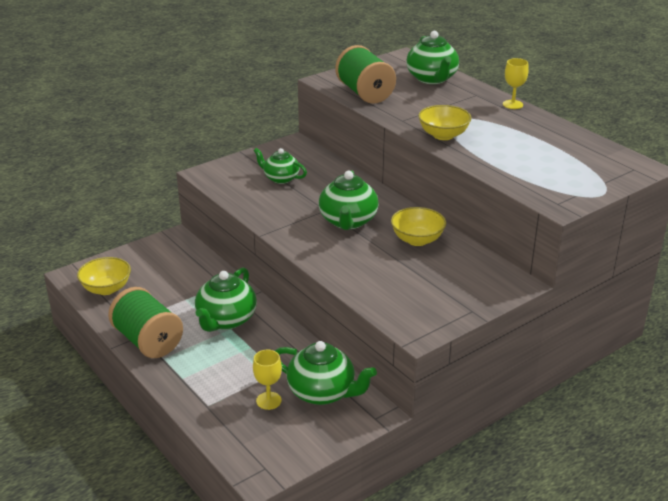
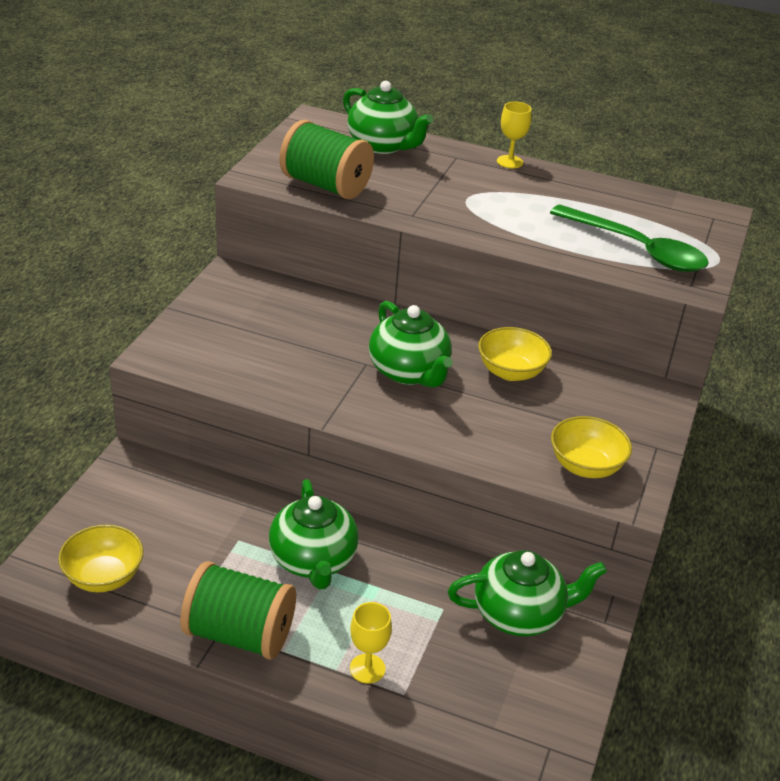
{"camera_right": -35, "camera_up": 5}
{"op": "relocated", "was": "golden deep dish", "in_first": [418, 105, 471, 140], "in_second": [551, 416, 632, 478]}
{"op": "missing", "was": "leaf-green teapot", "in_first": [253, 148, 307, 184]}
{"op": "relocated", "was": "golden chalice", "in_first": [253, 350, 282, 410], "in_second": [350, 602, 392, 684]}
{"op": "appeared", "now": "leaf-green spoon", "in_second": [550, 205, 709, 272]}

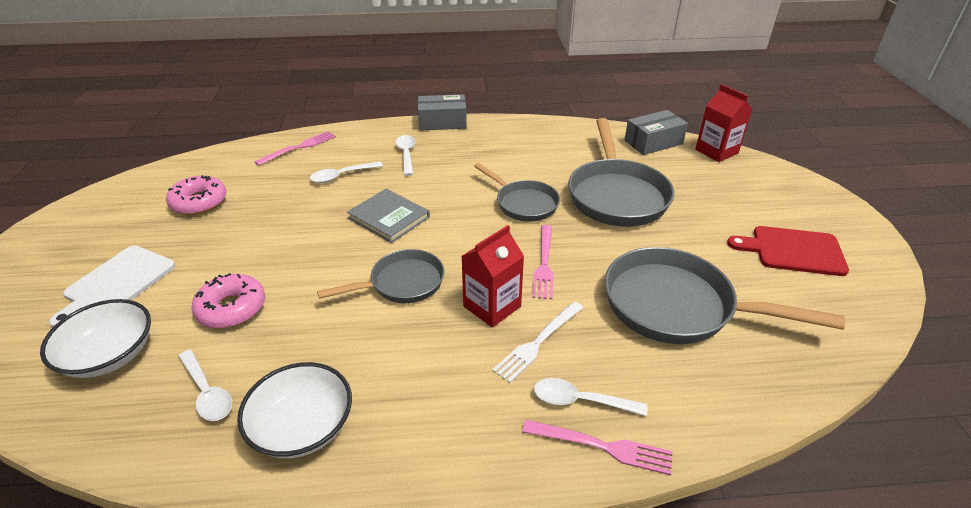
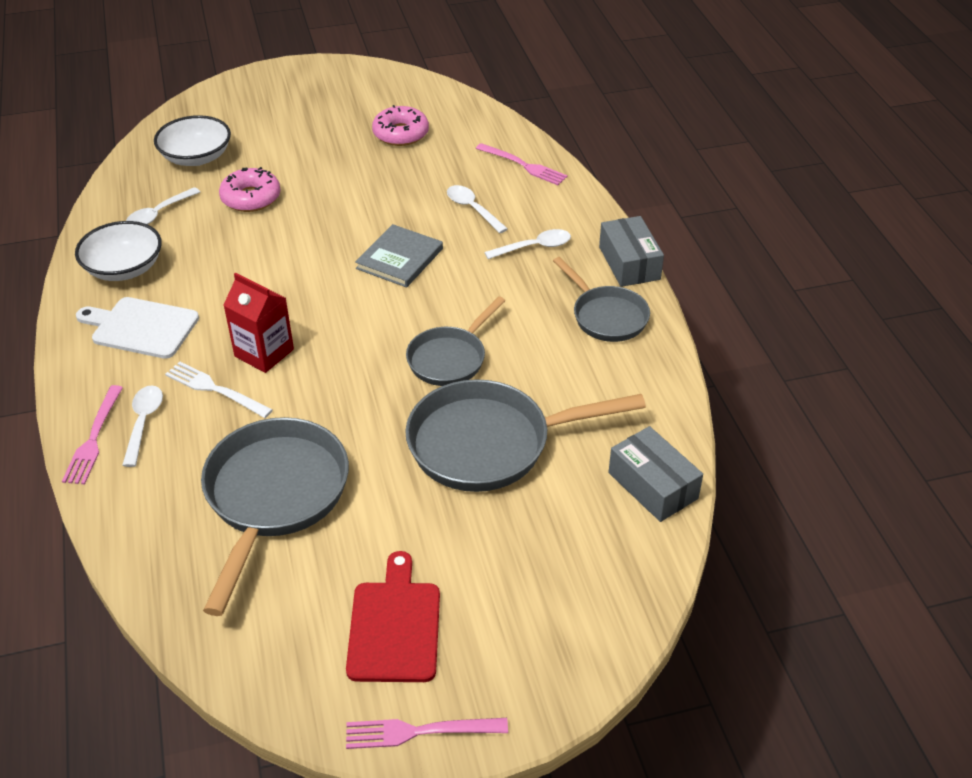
{"camera_right": 80, "camera_up": 5}
{"op": "missing", "was": "crimson carton", "in_first": [695, 84, 752, 162]}
{"op": "relocated", "was": "rosy dinner fork", "in_first": [532, 225, 554, 299], "in_second": [346, 718, 508, 749]}
{"op": "relocated", "was": "snow-white chopping board", "in_first": [49, 246, 175, 327], "in_second": [76, 297, 199, 359]}
{"op": "relocated", "was": "gray skillet", "in_first": [317, 249, 444, 303], "in_second": [553, 257, 650, 342]}

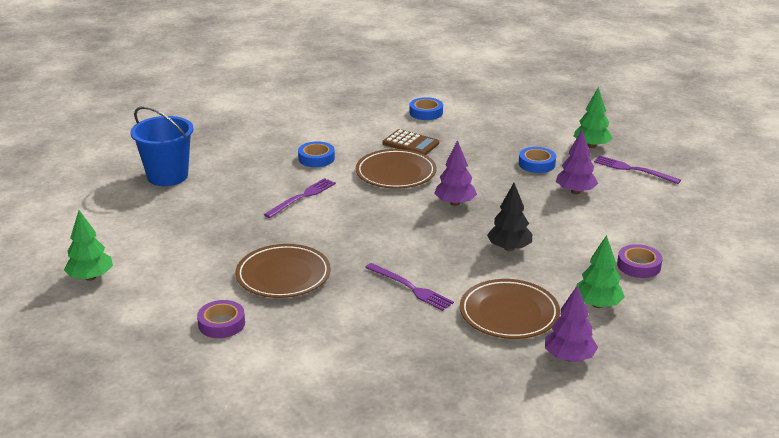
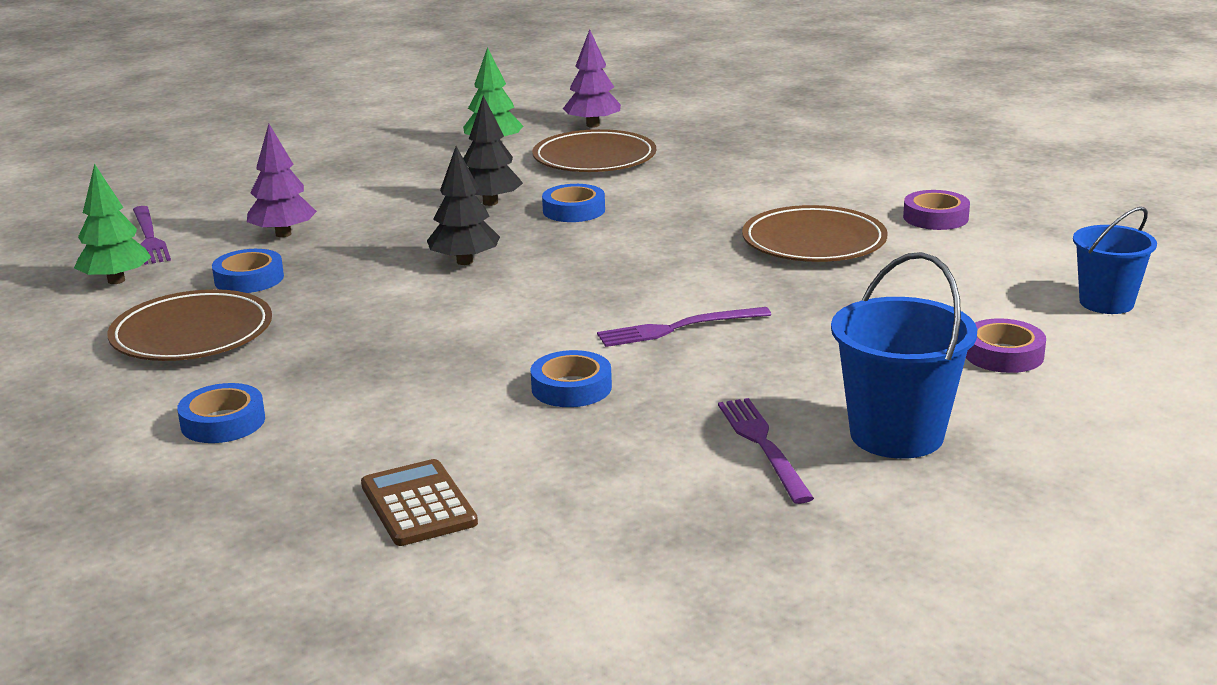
{"camera_right": -145, "camera_up": -5}
{"op": "relocated", "was": "russet pocket calculator", "in_first": [383, 129, 439, 155], "in_second": [361, 459, 478, 546]}
{"op": "colour", "was": "purple toy tree", "now": "black toy tree", "in_first": [434, 140, 477, 206], "in_second": [427, 146, 500, 265]}
{"op": "relocated", "was": "russet flat dish", "in_first": [356, 149, 436, 189], "in_second": [107, 289, 272, 361]}
{"op": "exchanged", "was": "leaf-green toy tree", "now": "blue bucket", "in_first": [64, 210, 113, 281], "in_second": [1073, 207, 1157, 314]}
{"op": "relocated", "was": "purple roll of tape", "in_first": [617, 244, 662, 278], "in_second": [966, 318, 1046, 373]}
{"op": "relocated", "was": "purple dinner fork", "in_first": [365, 263, 454, 311], "in_second": [718, 398, 814, 504]}
{"op": "appeared", "now": "blue roll of tape", "in_second": [542, 184, 605, 222]}

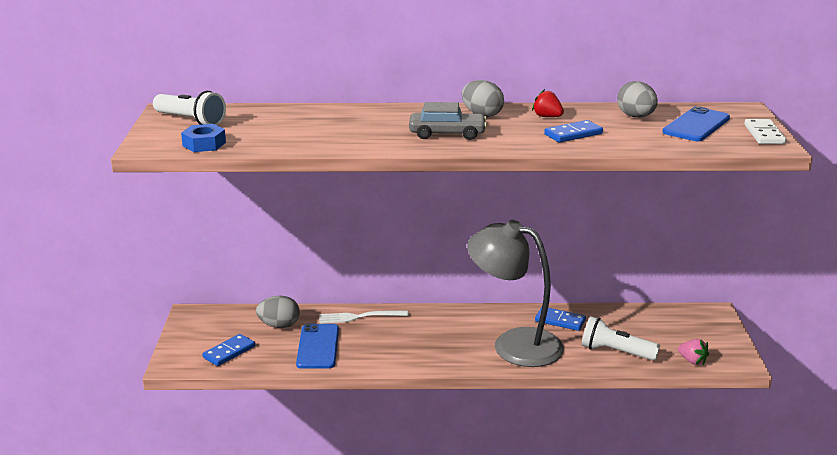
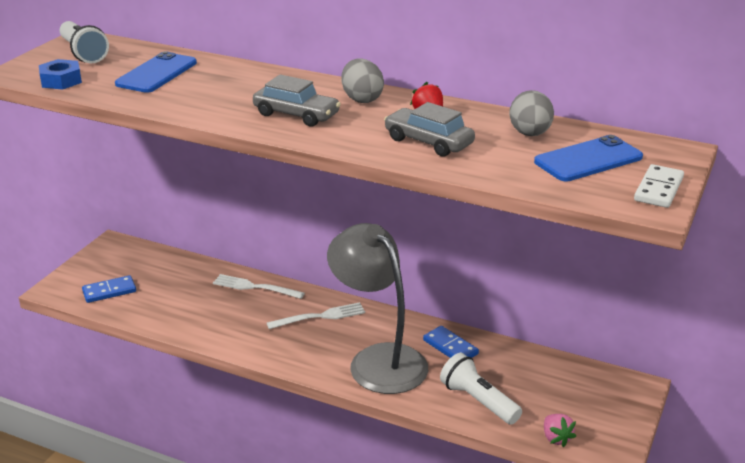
{"camera_right": 25, "camera_up": 5}
{"op": "exchanged", "was": "blue domino piece", "now": "gray automobile", "in_first": [544, 120, 603, 143], "in_second": [384, 102, 475, 157]}
{"op": "missing", "was": "gray toy egg", "in_first": [256, 296, 300, 328]}
{"op": "relocated", "was": "blue phone", "in_first": [296, 324, 339, 369], "in_second": [115, 52, 197, 93]}
{"op": "appeared", "now": "snow-white dinner fork", "in_second": [267, 302, 365, 329]}

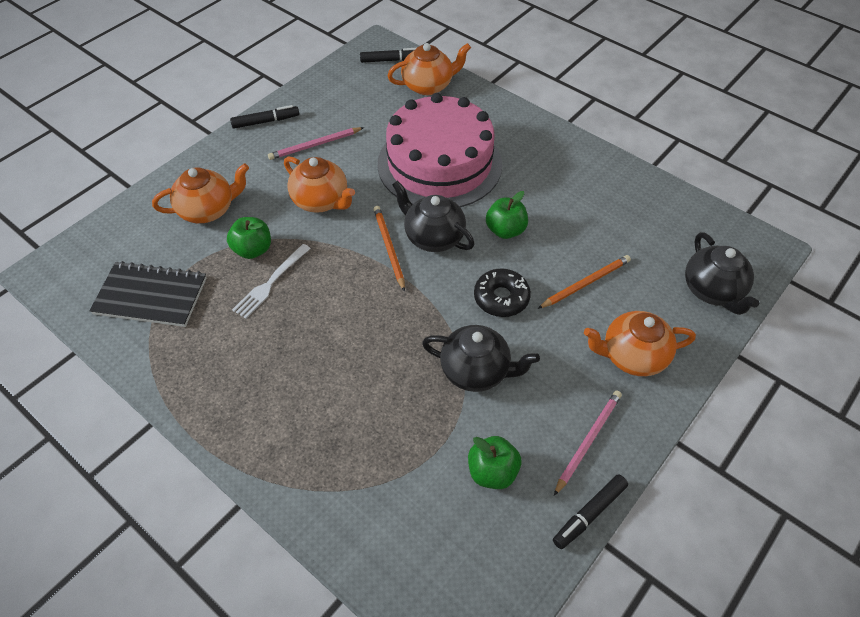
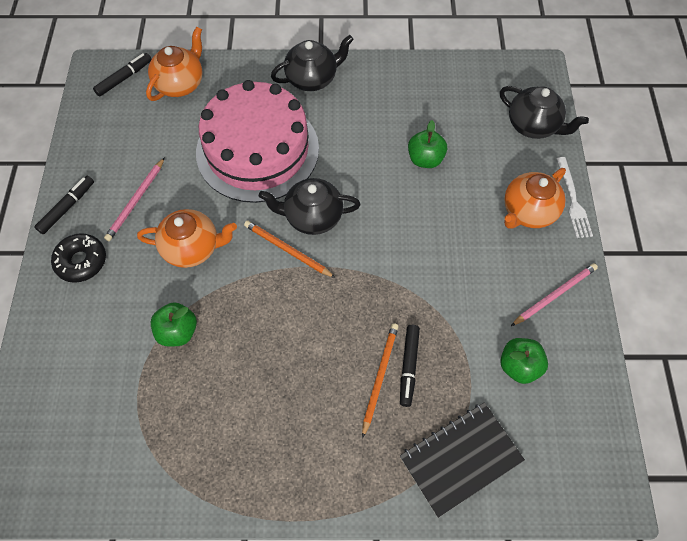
{"camera_right": -40, "camera_up": 10}
{"op": "missing", "was": "orange teapot", "in_first": [152, 163, 249, 223]}
{"op": "relocated", "was": "leaf-green toy apple", "in_first": [486, 191, 528, 239], "in_second": [408, 120, 447, 168]}
{"op": "relocated", "was": "snow-white dinner fork", "in_first": [232, 244, 311, 319], "in_second": [556, 157, 593, 238]}
{"op": "relocated", "was": "orange lead pencil", "in_first": [537, 255, 631, 309], "in_second": [362, 323, 399, 438]}
{"op": "relocated", "was": "black notebook", "in_first": [89, 261, 207, 327], "in_second": [400, 402, 525, 518]}
{"op": "relocated", "was": "black glazed donut", "in_first": [474, 268, 531, 317], "in_second": [51, 233, 106, 283]}
{"op": "relocated", "was": "black teapot", "in_first": [422, 325, 540, 392], "in_second": [271, 35, 354, 91]}
{"op": "spun", "was": "rosy lead pencil", "in_first": [554, 391, 622, 496], "in_second": [511, 263, 598, 326], "clockwise": 60}
{"op": "relocated", "was": "black marker pen", "in_first": [553, 474, 628, 549], "in_second": [400, 325, 420, 407]}

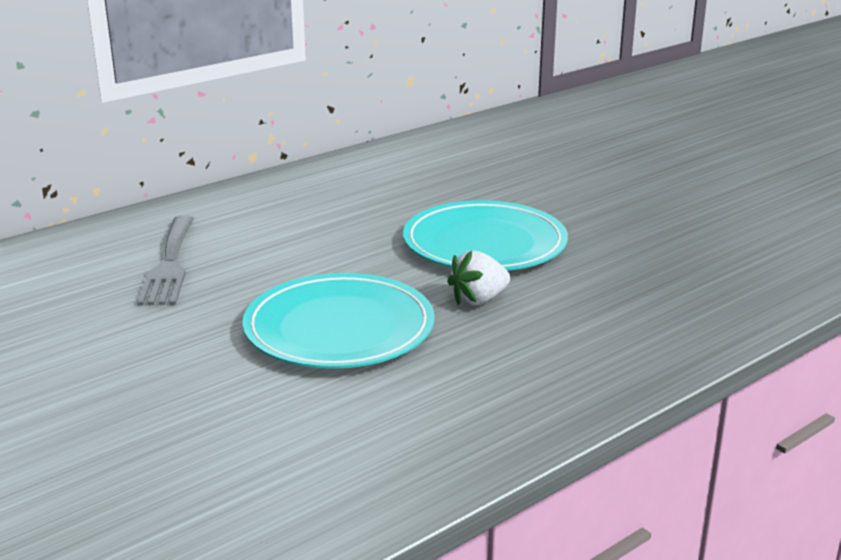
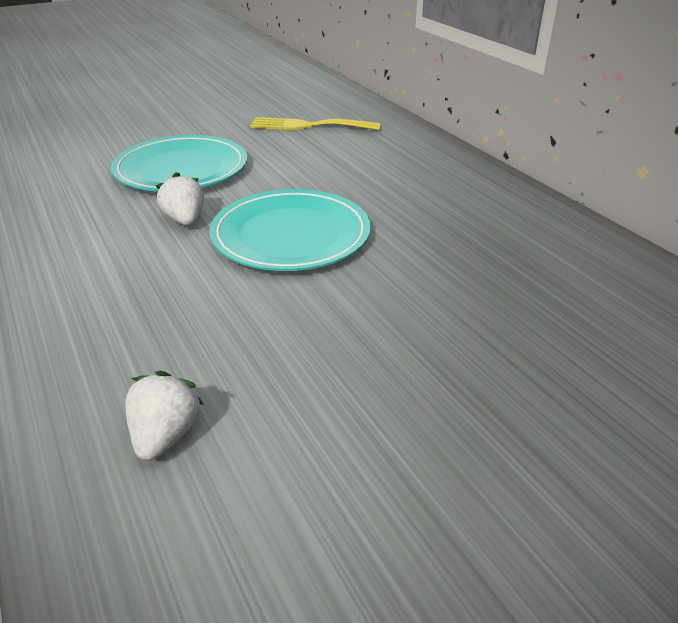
{"camera_right": 100, "camera_up": 10}
{"op": "colour", "was": "gray dinner fork", "now": "golden dinner fork", "in_first": [137, 215, 194, 306], "in_second": [250, 117, 381, 130]}
{"op": "appeared", "now": "snow-white berry", "in_second": [125, 371, 204, 461]}

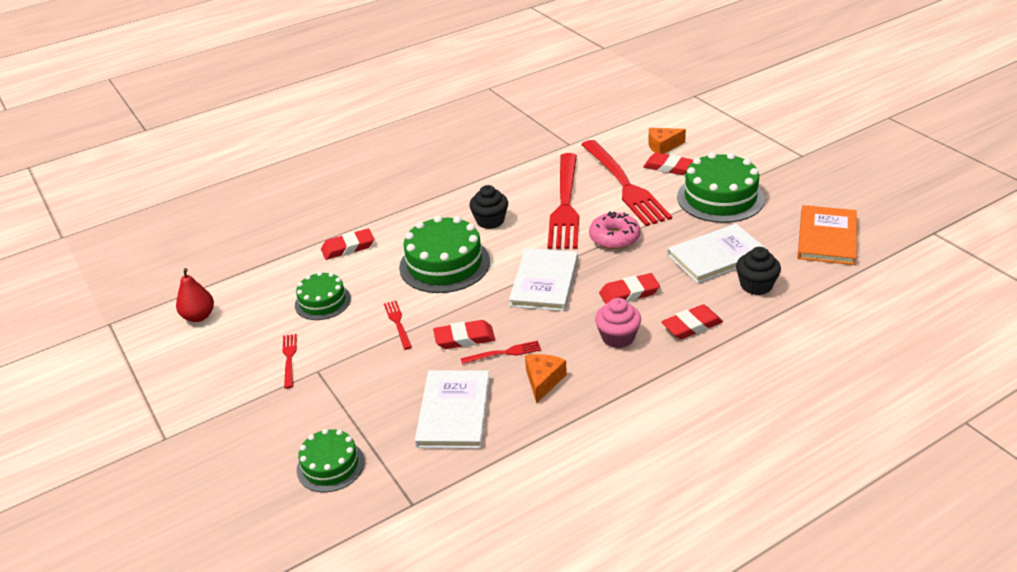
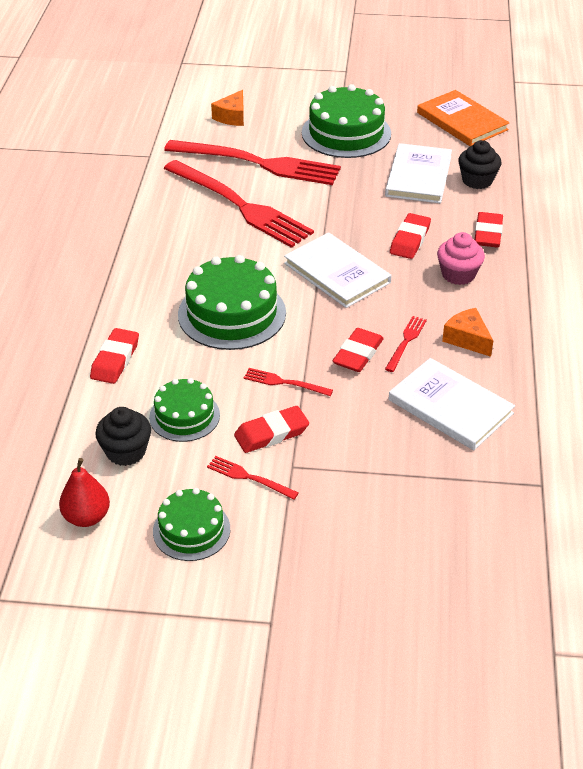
{"camera_right": -55, "camera_up": 5}
{"op": "relocated", "was": "crimson eraser", "in_first": [643, 153, 693, 175], "in_second": [234, 406, 309, 453]}
{"op": "relocated", "was": "black cupcake", "in_first": [469, 185, 508, 229], "in_second": [95, 407, 151, 466]}
{"op": "missing", "was": "rosy glazed donut", "in_first": [589, 211, 641, 249]}
{"op": "relocated", "was": "leaf-green cake", "in_first": [297, 429, 365, 492], "in_second": [153, 488, 230, 561]}

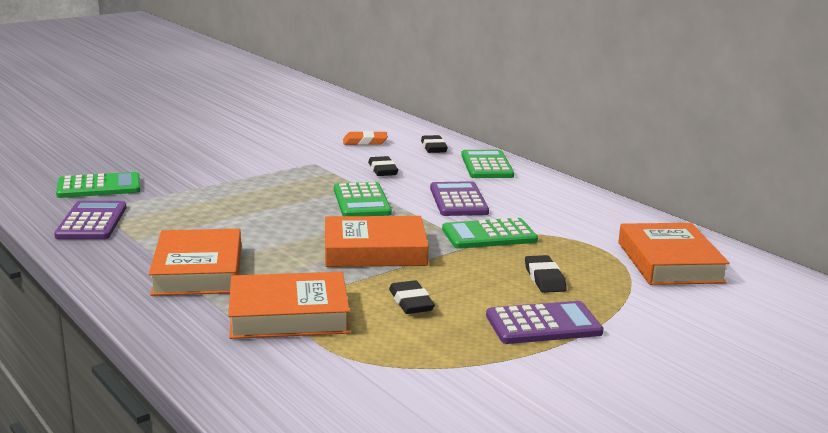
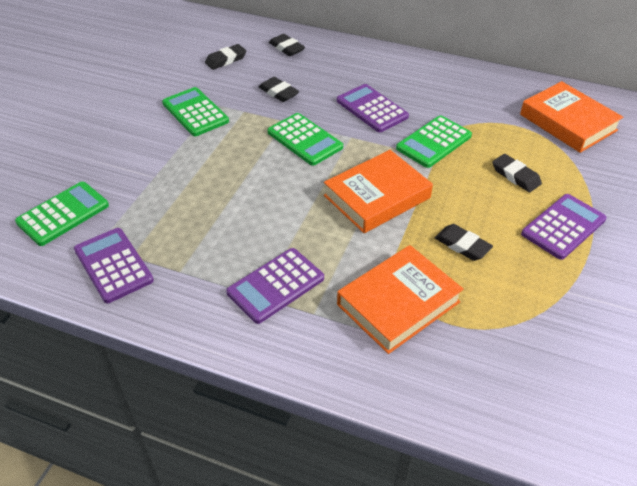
{"camera_right": -30, "camera_up": 25}
{"op": "colour", "was": "orange eraser", "now": "black eraser", "in_first": [343, 131, 388, 145], "in_second": [205, 44, 247, 70]}
{"op": "relocated", "was": "leaf-green pocket calculator", "in_first": [461, 150, 514, 178], "in_second": [162, 87, 229, 136]}
{"op": "exchanged", "was": "orange hardcover", "now": "purple pocket calculator", "in_first": [149, 229, 241, 296], "in_second": [226, 248, 324, 324]}

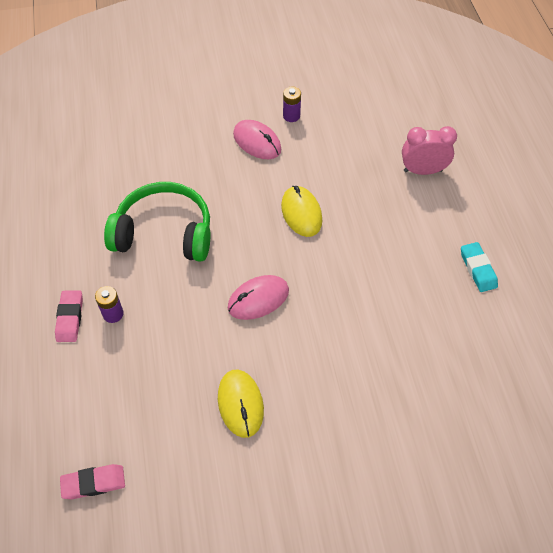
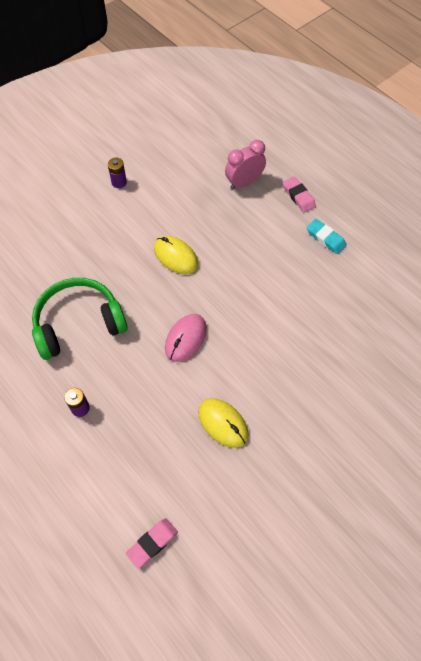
{"camera_right": -30, "camera_up": 5}
{"op": "missing", "was": "rosy PC mouse", "in_first": [233, 120, 282, 159]}
{"op": "relocated", "was": "rosy eraser", "in_first": [55, 290, 83, 342], "in_second": [283, 176, 316, 213]}

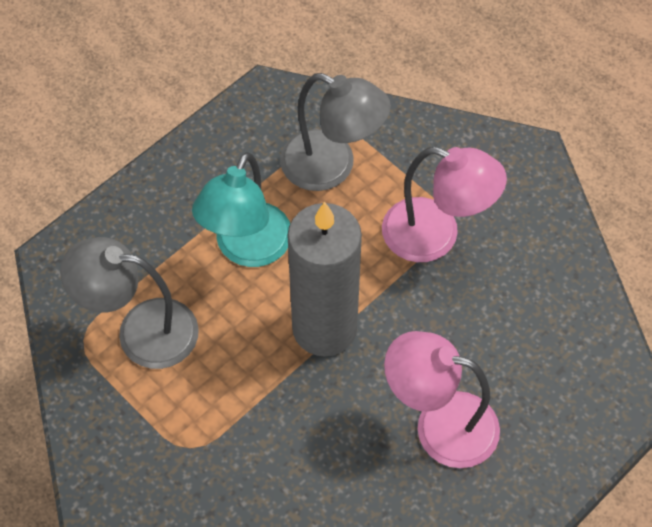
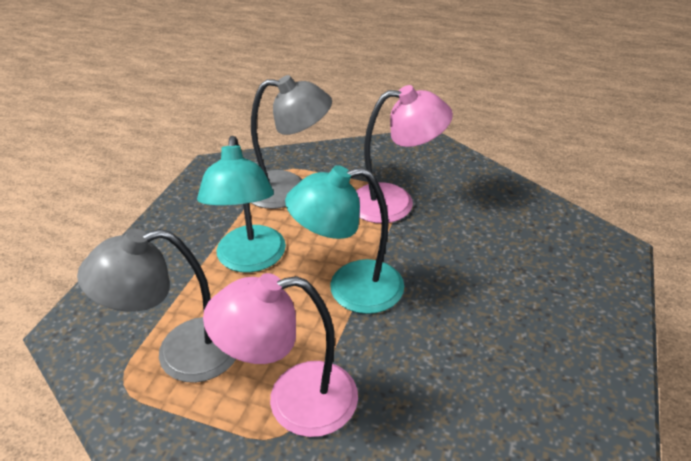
{"camera_right": -25, "camera_up": -20}
{"op": "exchanged", "was": "gray pillar candle", "now": "teal reading lamp", "in_first": [287, 202, 362, 356], "in_second": [285, 165, 404, 314]}
{"op": "relocated", "was": "rosy reading lamp", "in_first": [384, 331, 500, 468], "in_second": [203, 273, 358, 437]}

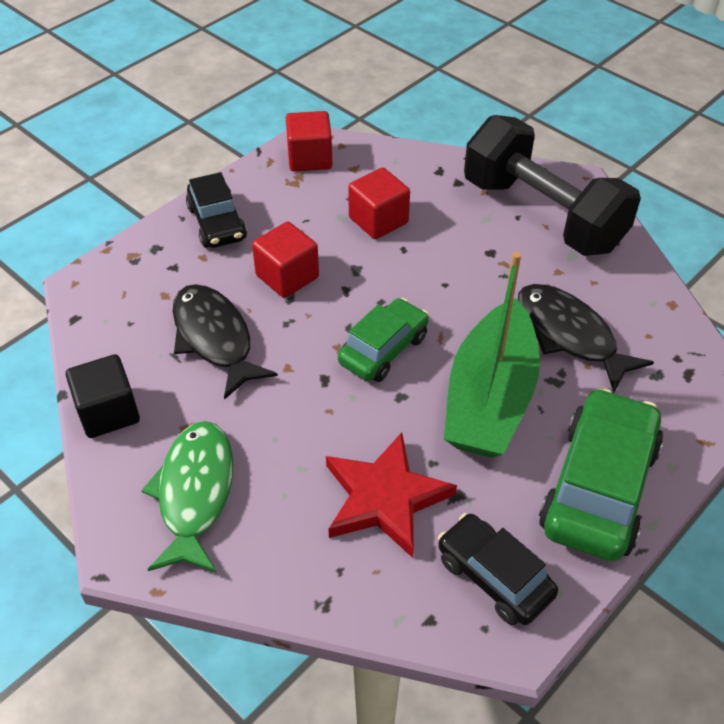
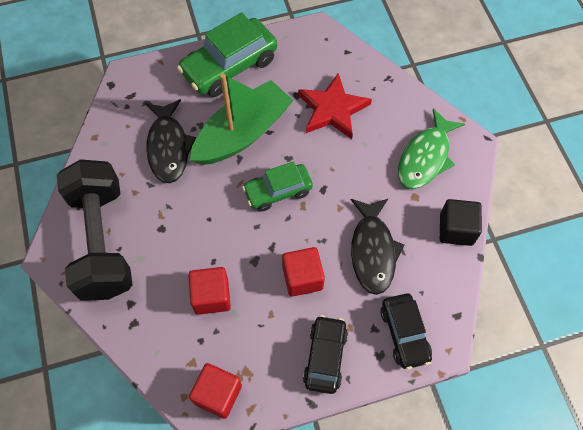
{"camera_right": -150, "camera_up": 15}
{"op": "relocated", "was": "black automobile", "in_first": [438, 513, 558, 625], "in_second": [380, 294, 432, 370]}

